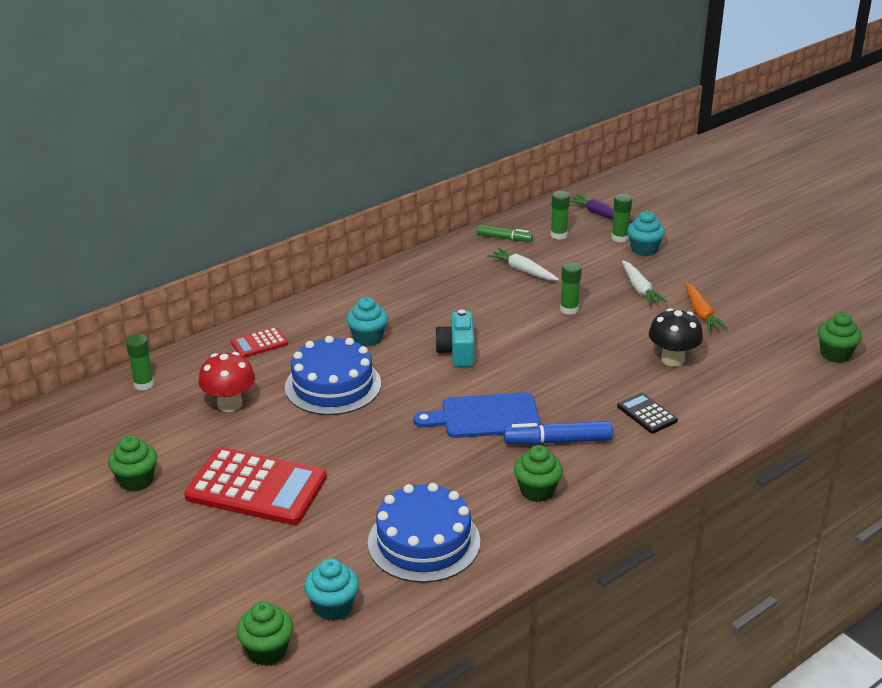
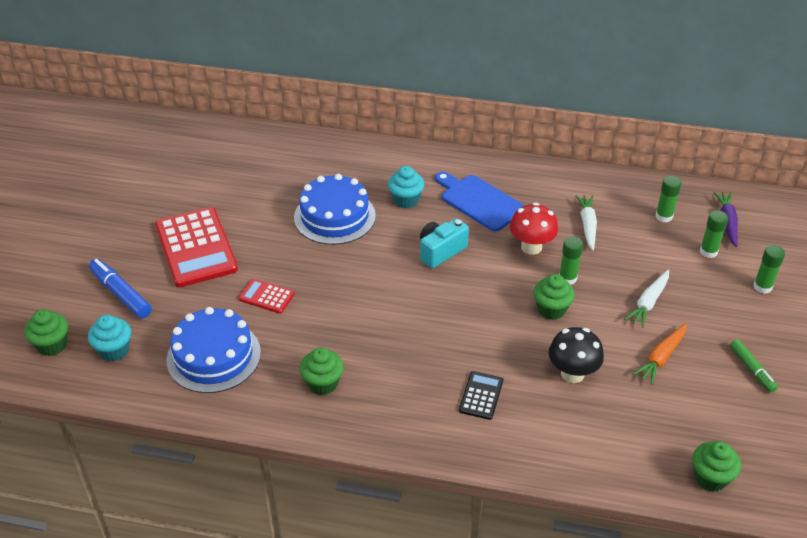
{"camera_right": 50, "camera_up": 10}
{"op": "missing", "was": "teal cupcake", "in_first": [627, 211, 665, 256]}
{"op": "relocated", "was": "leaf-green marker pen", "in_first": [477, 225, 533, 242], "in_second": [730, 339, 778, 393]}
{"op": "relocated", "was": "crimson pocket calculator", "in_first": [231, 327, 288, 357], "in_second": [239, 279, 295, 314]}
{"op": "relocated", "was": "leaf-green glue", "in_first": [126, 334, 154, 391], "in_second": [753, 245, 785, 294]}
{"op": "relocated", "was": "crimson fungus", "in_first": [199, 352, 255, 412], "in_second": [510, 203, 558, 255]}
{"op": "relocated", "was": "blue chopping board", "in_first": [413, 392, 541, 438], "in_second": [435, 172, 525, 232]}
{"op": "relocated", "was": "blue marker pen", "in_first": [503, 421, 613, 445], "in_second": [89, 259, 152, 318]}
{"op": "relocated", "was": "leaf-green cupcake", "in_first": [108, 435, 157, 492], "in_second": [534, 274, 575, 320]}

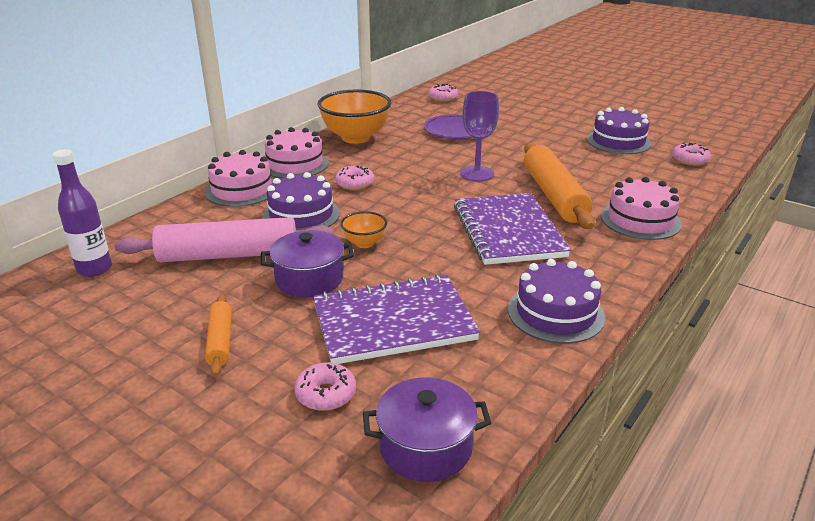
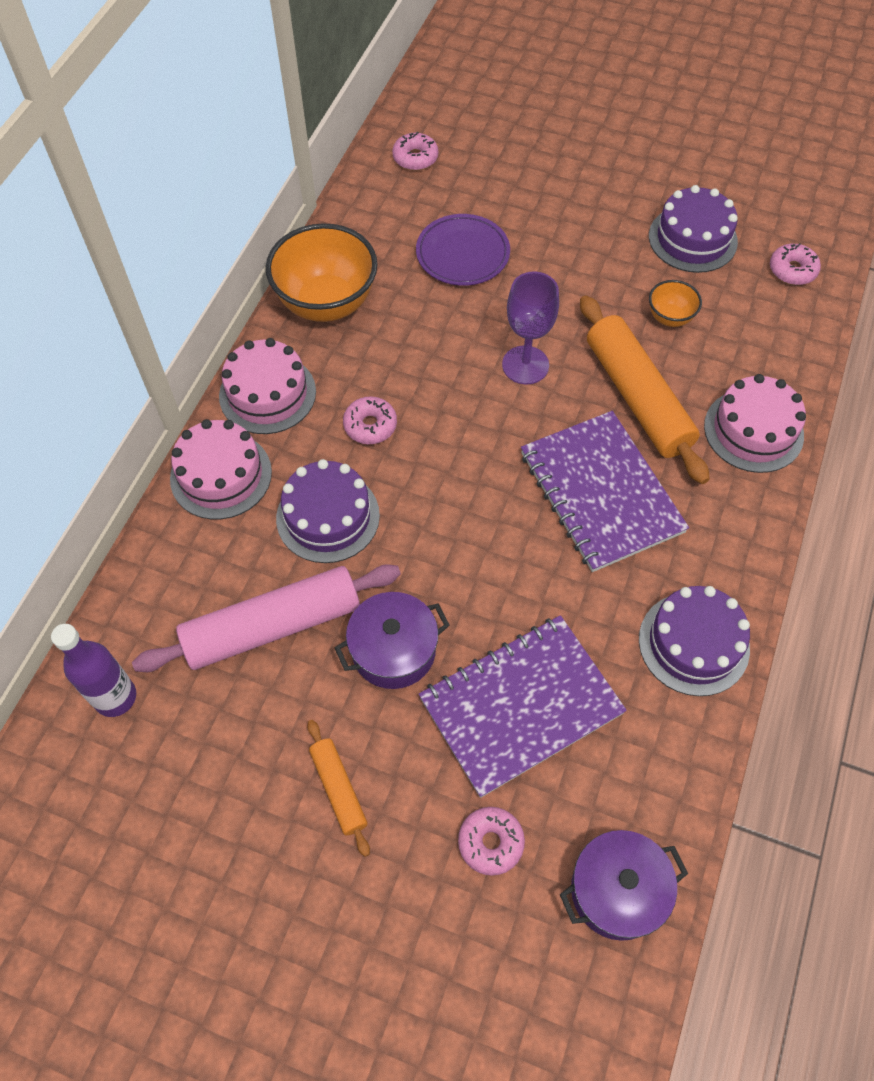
{"camera_right": -15, "camera_up": 30}
{"op": "relocated", "was": "orange deep dish", "in_first": [340, 211, 387, 248], "in_second": [649, 280, 702, 327]}

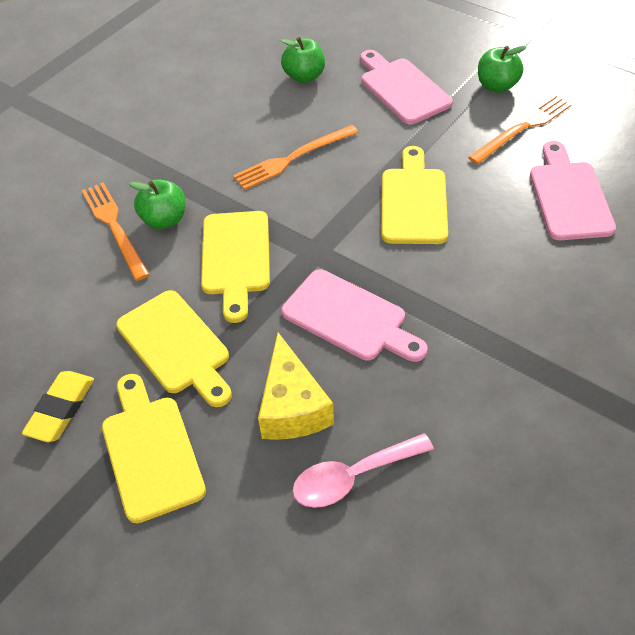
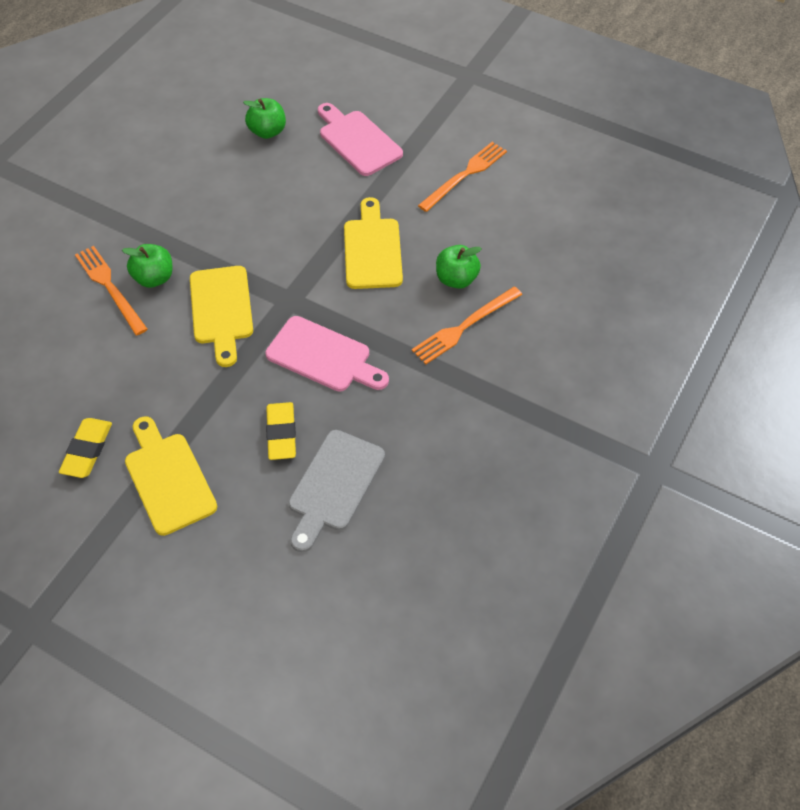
{"camera_right": -10, "camera_up": 5}
{"op": "relocated", "was": "leaf-green toy apple", "in_first": [478, 46, 527, 93], "in_second": [436, 245, 482, 289]}
{"op": "relocated", "was": "orange dinner fork", "in_first": [233, 125, 359, 190], "in_second": [412, 287, 522, 364]}
{"op": "missing", "was": "rosy chopping board", "in_first": [530, 141, 616, 240]}
{"op": "missing", "was": "golden chopping board", "in_first": [116, 290, 232, 407]}
{"op": "exchanged", "was": "golden piece of cheese", "now": "golden eraser", "in_first": [258, 333, 334, 440], "in_second": [266, 402, 296, 460]}
{"op": "exchanged", "was": "rosy spoon", "now": "gray chopping board", "in_first": [292, 433, 434, 508], "in_second": [288, 430, 385, 552]}

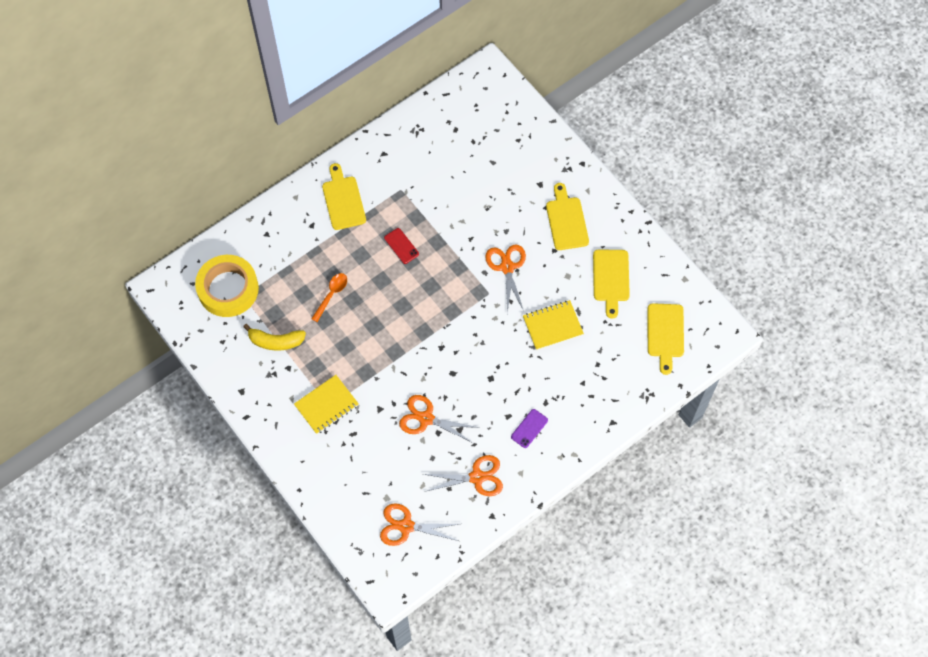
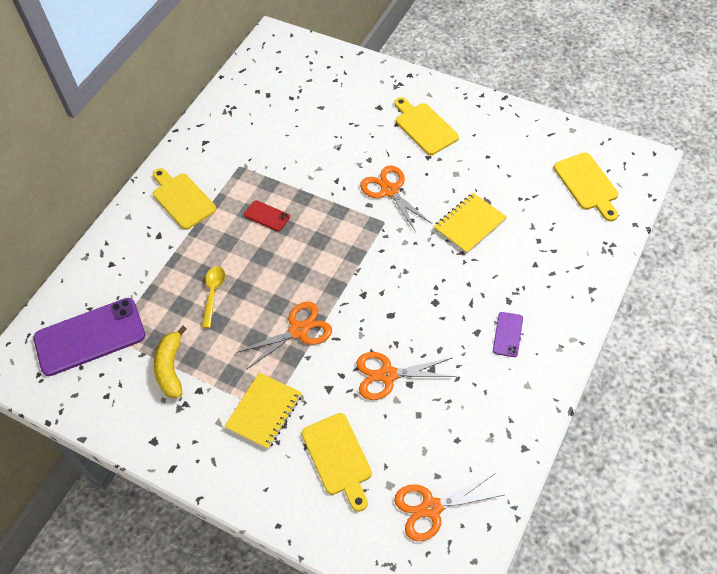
{"camera_right": -20, "camera_up": -10}
{"op": "relocated", "was": "golden chopping board", "in_first": [593, 249, 630, 319], "in_second": [302, 413, 372, 512]}
{"op": "exchanged", "was": "golden roll of tape", "now": "purple phone", "in_first": [195, 255, 259, 317], "in_second": [33, 298, 145, 376]}
{"op": "colour", "was": "orange spoon", "now": "golden spoon", "in_first": [311, 273, 347, 322], "in_second": [202, 266, 225, 328]}
{"op": "spun", "was": "golden banana", "in_first": [243, 324, 306, 351], "in_second": [154, 326, 187, 398], "clockwise": 105}
{"op": "relocated", "was": "orange pair of scissors", "in_first": [423, 455, 503, 496], "in_second": [236, 302, 332, 370]}

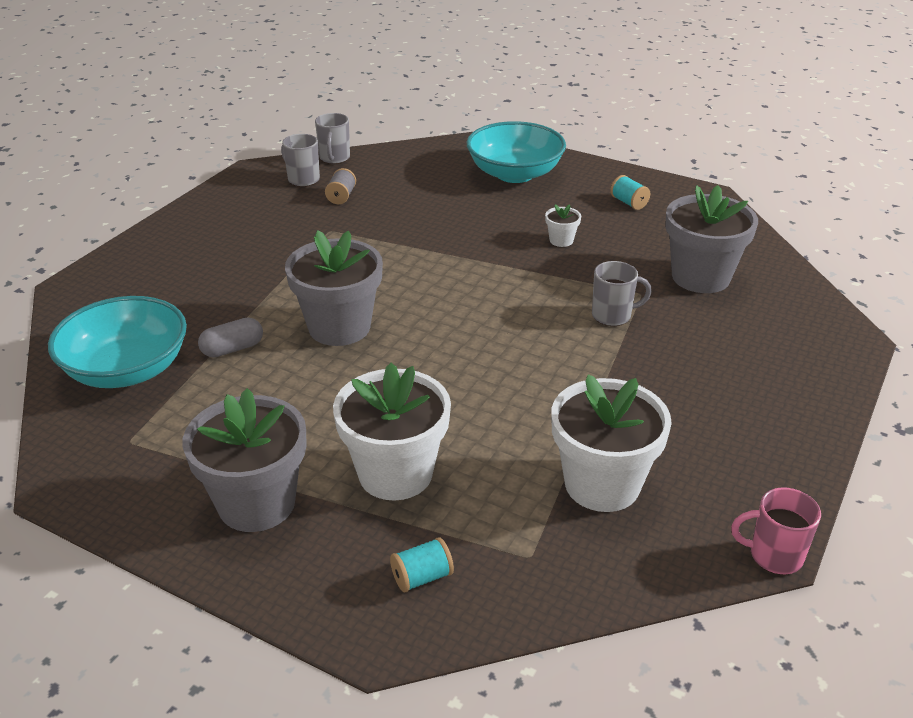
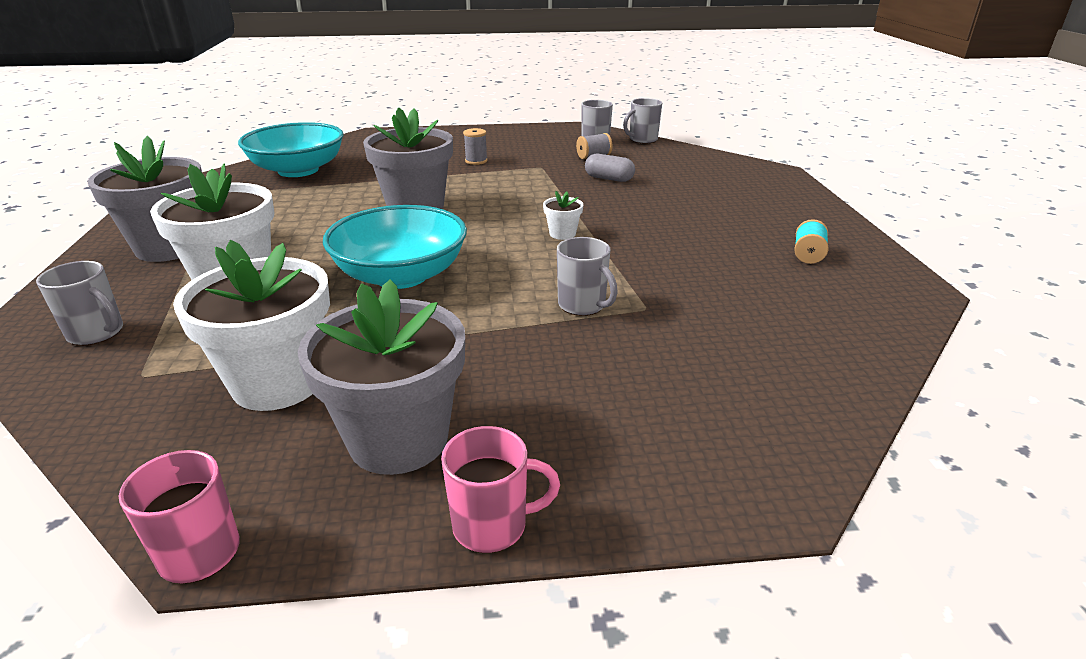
{"camera_right": 55, "camera_up": -5}
{"op": "relocated", "was": "teal deep dish", "in_first": [467, 121, 566, 183], "in_second": [323, 205, 467, 289]}
{"op": "relocated", "was": "gray plant pot", "in_first": [665, 185, 758, 293], "in_second": [298, 279, 465, 475]}
{"op": "relocated", "was": "snow-white plant pot", "in_first": [545, 204, 581, 247], "in_second": [543, 191, 583, 240]}
{"op": "relocated", "was": "gray pill", "in_first": [198, 318, 263, 357], "in_second": [585, 154, 635, 182]}
{"op": "exchanged", "was": "teal reel of thread", "now": "gray tea mug", "in_first": [390, 537, 454, 592], "in_second": [36, 261, 123, 346]}
{"op": "appeared", "now": "gray reel of thread", "in_second": [463, 128, 488, 165]}
{"op": "appeared", "now": "rosy tea mug", "in_second": [441, 426, 560, 553]}

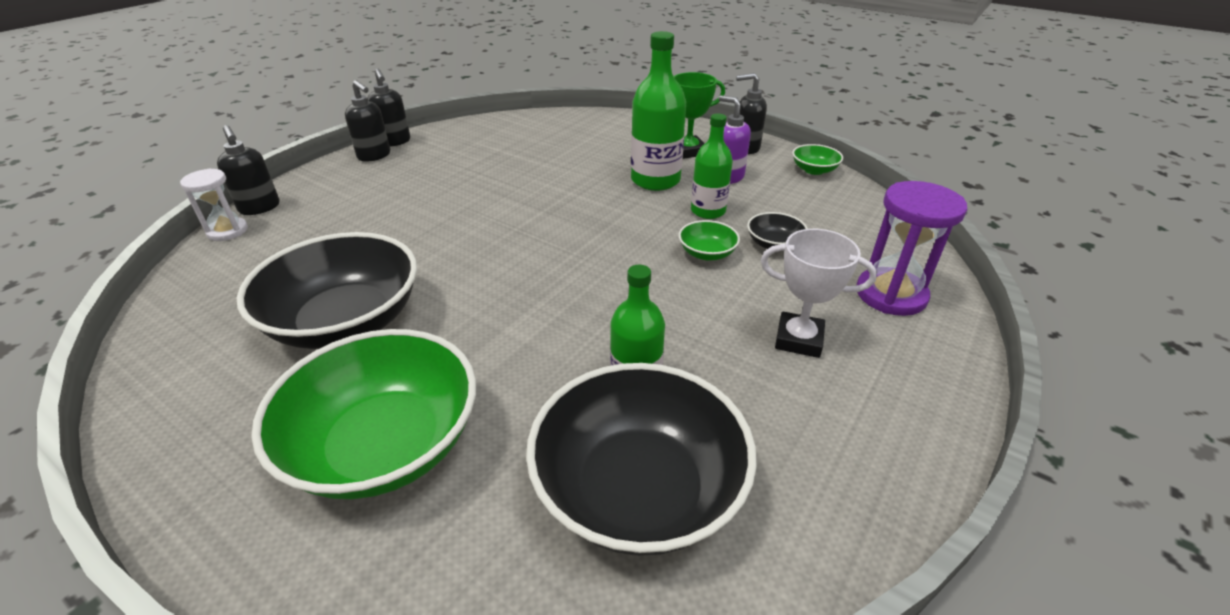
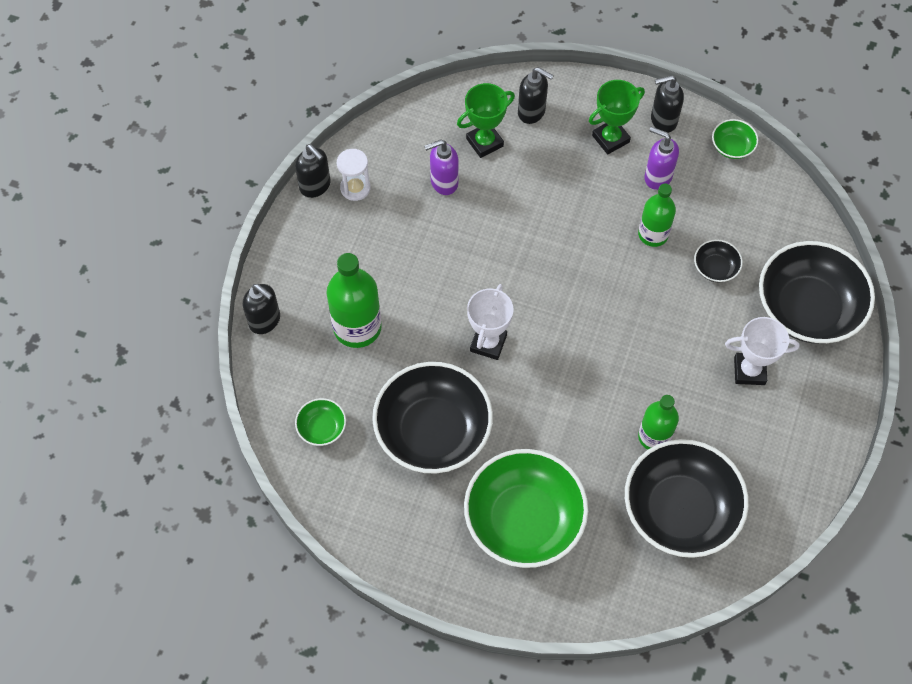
{"camera_right": -15, "camera_up": 25}
{"op": "relocated", "was": "leaf-green bottle", "in_first": [631, 31, 686, 191], "in_second": [327, 253, 382, 348]}
{"op": "relocated", "was": "black pump bottle", "in_first": [345, 80, 390, 162], "in_second": [518, 67, 554, 124]}
{"op": "relocated", "was": "snow-white sandglass", "in_first": [180, 169, 248, 241], "in_second": [337, 149, 371, 201]}
{"op": "exchanged", "was": "purple sandglass", "now": "black deep dish", "in_first": [857, 181, 967, 316], "in_second": [759, 241, 875, 344]}
{"op": "relocated", "was": "leaf-green deep dish", "in_first": [679, 220, 740, 260], "in_second": [295, 398, 346, 446]}
{"op": "appeared", "now": "leaf-green prize cup", "in_second": [457, 83, 515, 158]}
{"op": "appeared", "now": "purple pump bottle", "in_second": [424, 139, 459, 195]}
{"op": "appeared", "now": "snow-white prize cup", "in_second": [467, 284, 513, 360]}

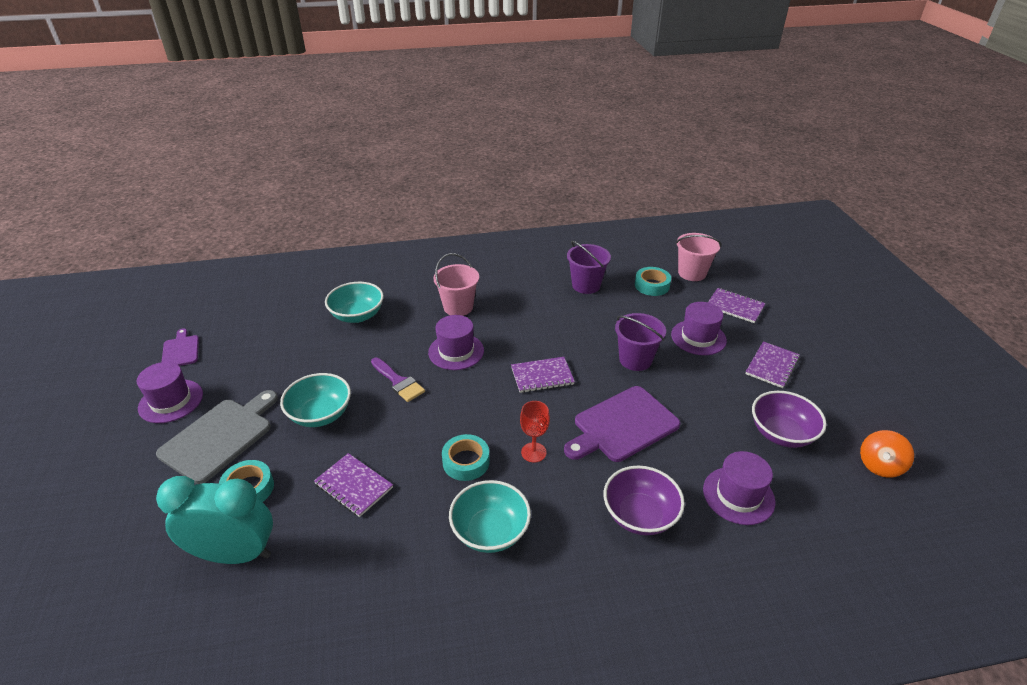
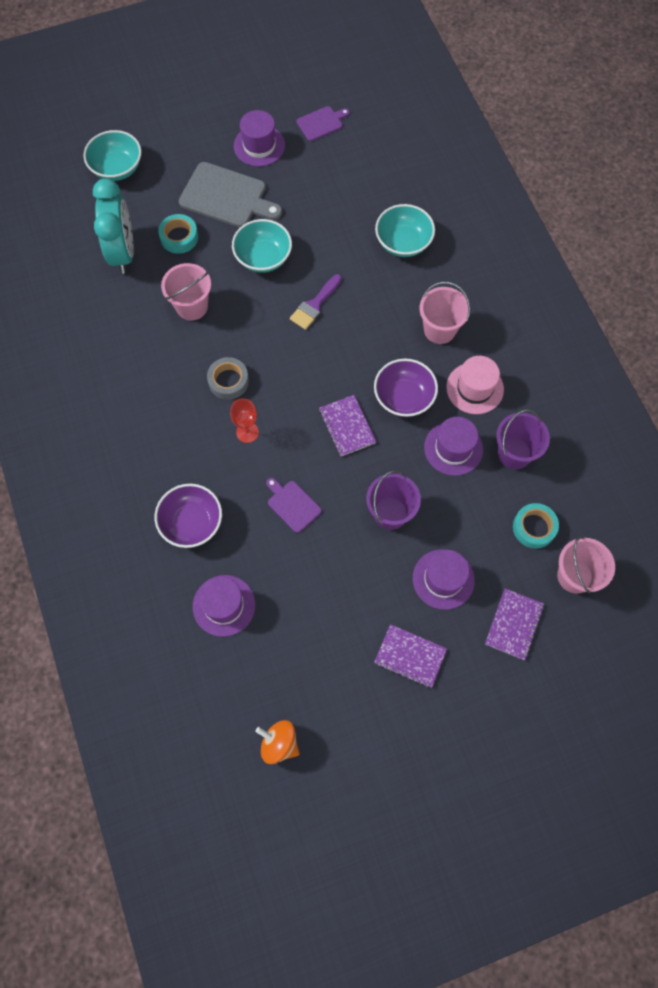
{"camera_right": 80, "camera_up": 30}
{"op": "relocated", "was": "purple tall hat", "in_first": [428, 315, 484, 370], "in_second": [424, 417, 483, 476]}
{"op": "size", "was": "purple chopping board", "in_first": [564, 386, 680, 462], "in_second": [266, 478, 322, 533], "ratio": 0.54}
{"op": "relocated", "was": "purple deep dish", "in_first": [752, 391, 827, 448], "in_second": [374, 358, 438, 417]}
{"op": "colour", "was": "teal roll of tape", "now": "gray roll of tape", "in_first": [442, 434, 490, 481], "in_second": [207, 357, 249, 400]}
{"op": "exchanged", "was": "purple notebook", "now": "rosy bucket", "in_first": [314, 453, 393, 517], "in_second": [161, 263, 211, 321]}
{"op": "relocated", "was": "teal deep dish", "in_first": [449, 480, 531, 553], "in_second": [83, 130, 142, 181]}
{"op": "appeared", "now": "rosy tall hat", "in_second": [446, 356, 504, 414]}

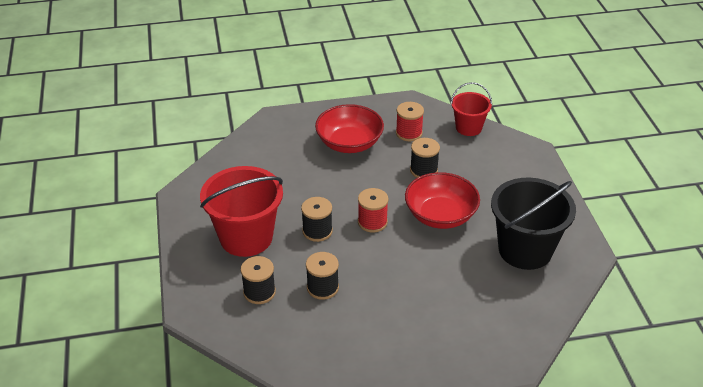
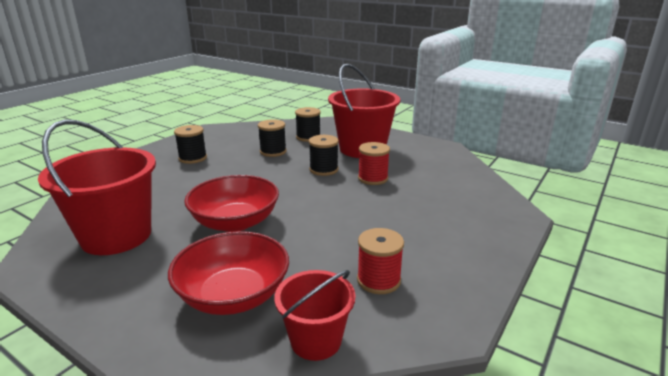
{"camera_right": 135, "camera_up": -15}
{"op": "relocated", "was": "crimson deep dish", "in_first": [315, 104, 384, 153], "in_second": [168, 231, 289, 315]}
{"op": "relocated", "was": "black reel of thread", "in_first": [410, 138, 440, 178], "in_second": [174, 125, 207, 164]}
{"op": "colour", "was": "black bucket", "now": "crimson bucket", "in_first": [491, 178, 576, 270], "in_second": [38, 119, 156, 255]}
{"op": "relocated", "was": "crimson reel of thread", "in_first": [358, 188, 388, 233], "in_second": [358, 142, 390, 185]}

